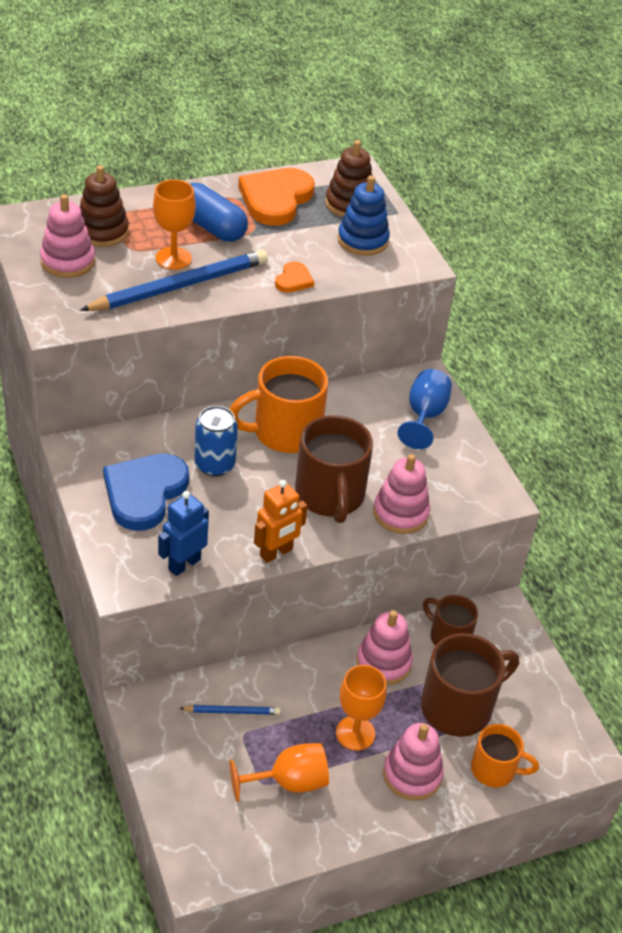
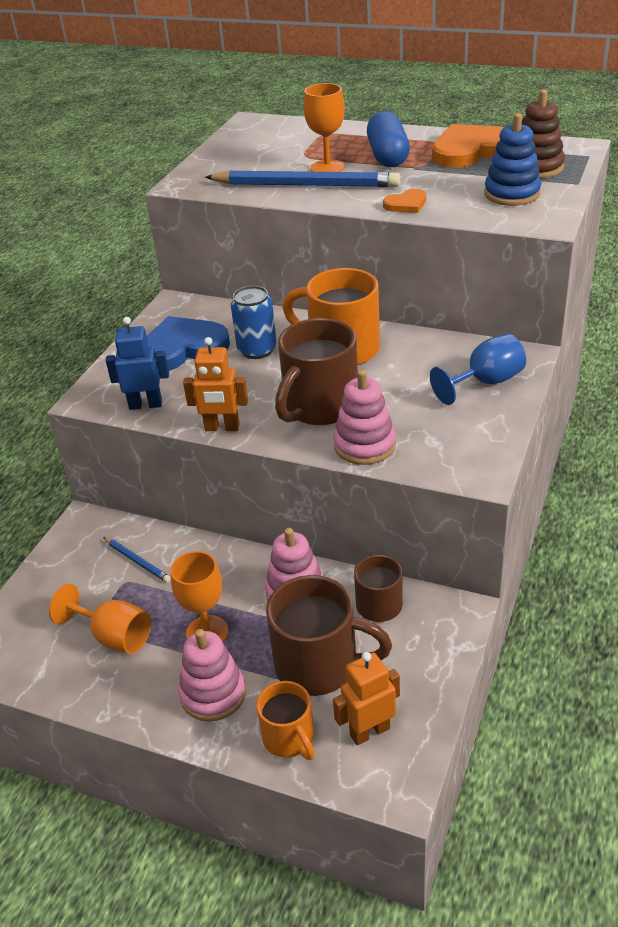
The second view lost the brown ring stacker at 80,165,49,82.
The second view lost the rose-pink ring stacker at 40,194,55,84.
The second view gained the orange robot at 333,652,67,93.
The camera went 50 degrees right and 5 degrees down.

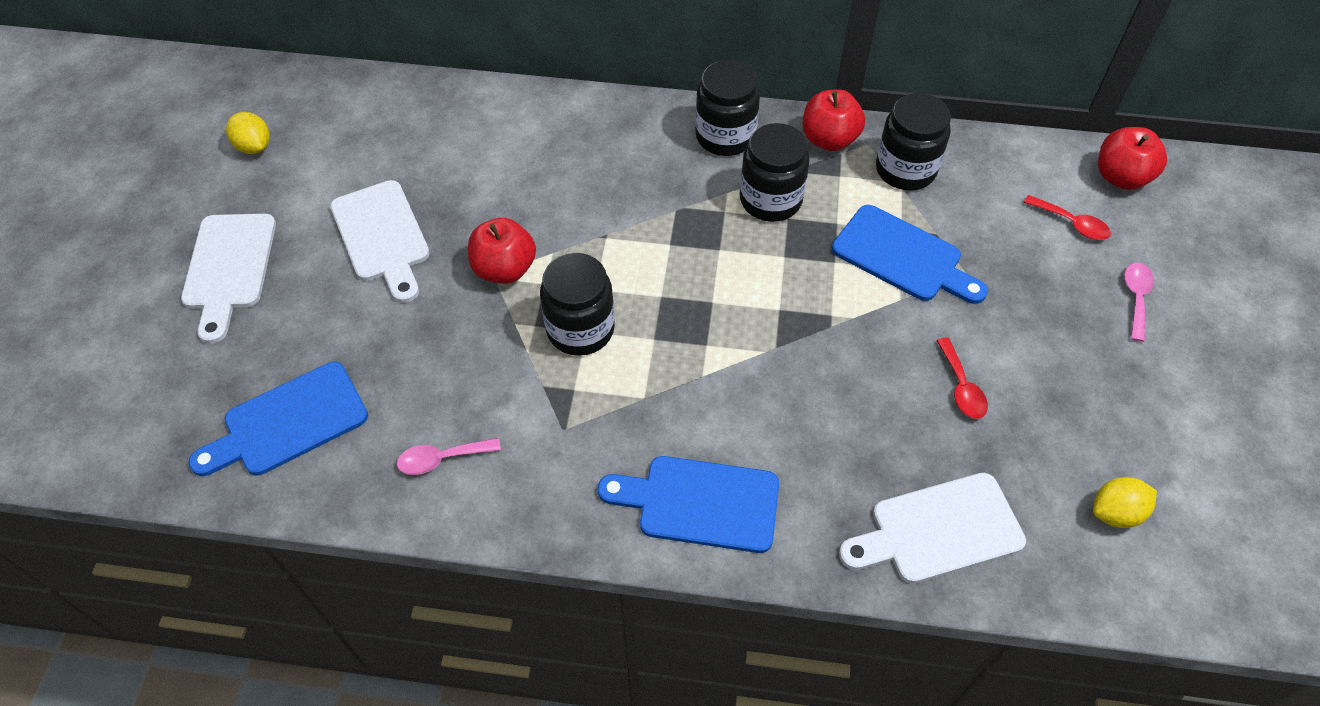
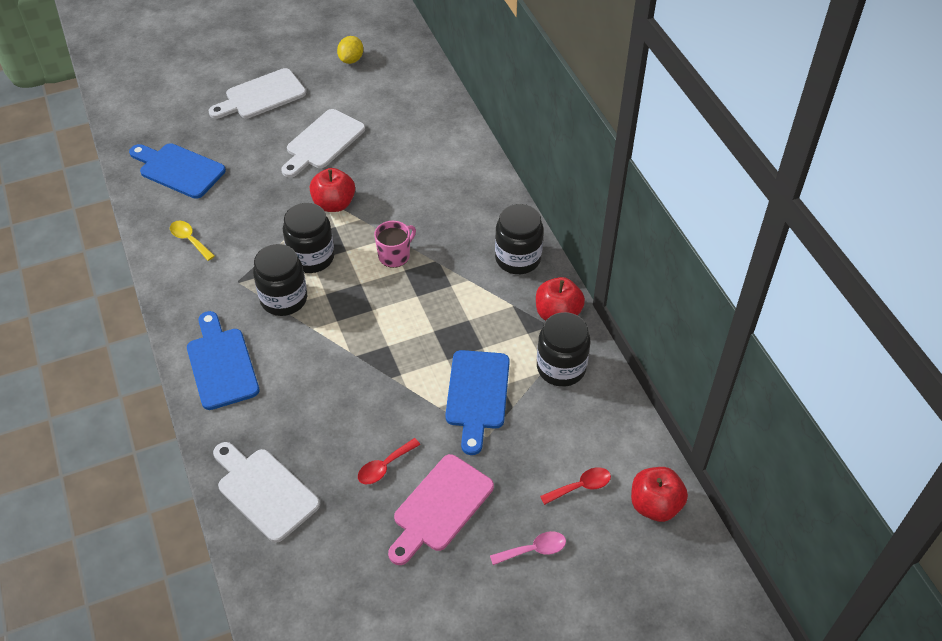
The black jar ended up elsewhere, having gone from 740,123,70,99 to 253,244,54,72.
The crimson tablespoon at 1023,195,88,45 ended up facing another way, 120 degrees counterclockwise from before.
What was the rose-pink tablespoon at 397,438,104,37 turned into the yellow tablespoon at 170,221,45,40.
The second view lost the yellow citrus fruit at 1093,477,64,51.
The second view gained the rose-pink tea mug at 374,221,42,47.
The second view gained the rose-pink cutting board at 388,454,106,111.
The camera went 60 degrees right and 5 degrees down.

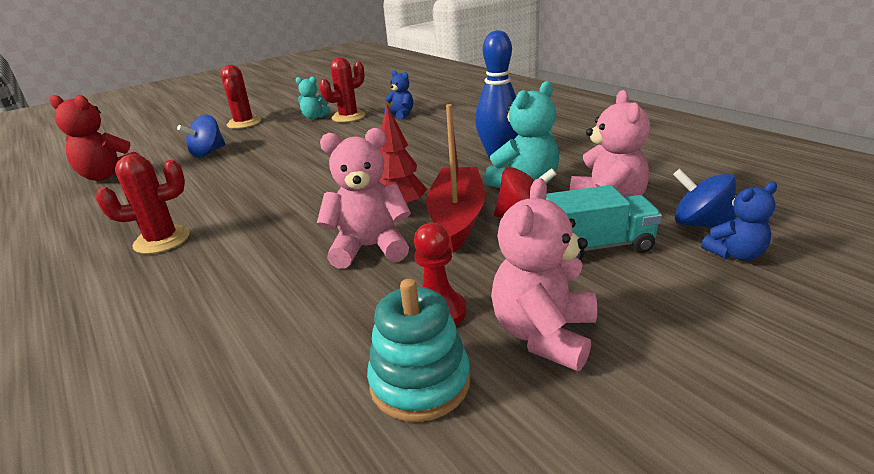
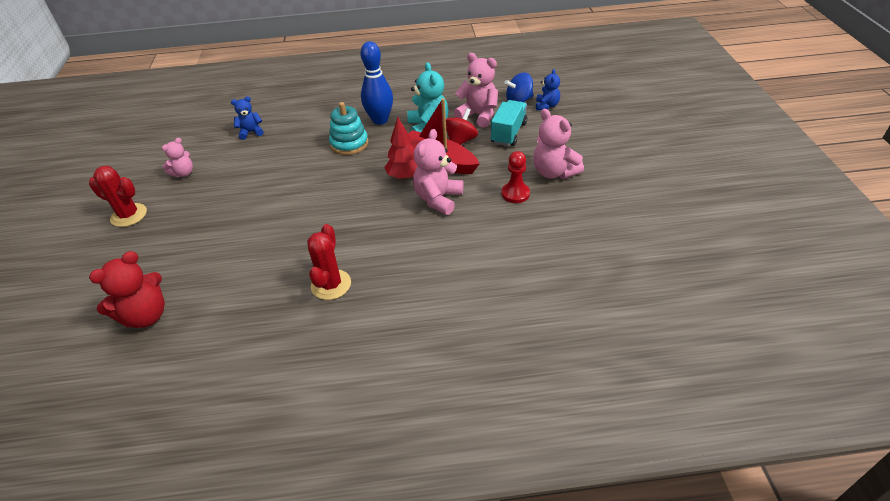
The second view lost the crimson cactus at 319,57,46,65.
What was the teal teddy bear at 296,77,35,42 turned into the rose-pink teddy bear at 162,138,31,39.
The second view lost the blue spinning top at 177,115,48,42.
The teal ring stacker ended up elsewhere, having gone from 367,279,104,143 to 329,102,39,53.
The camera went 60 degrees left and 15 degrees up.

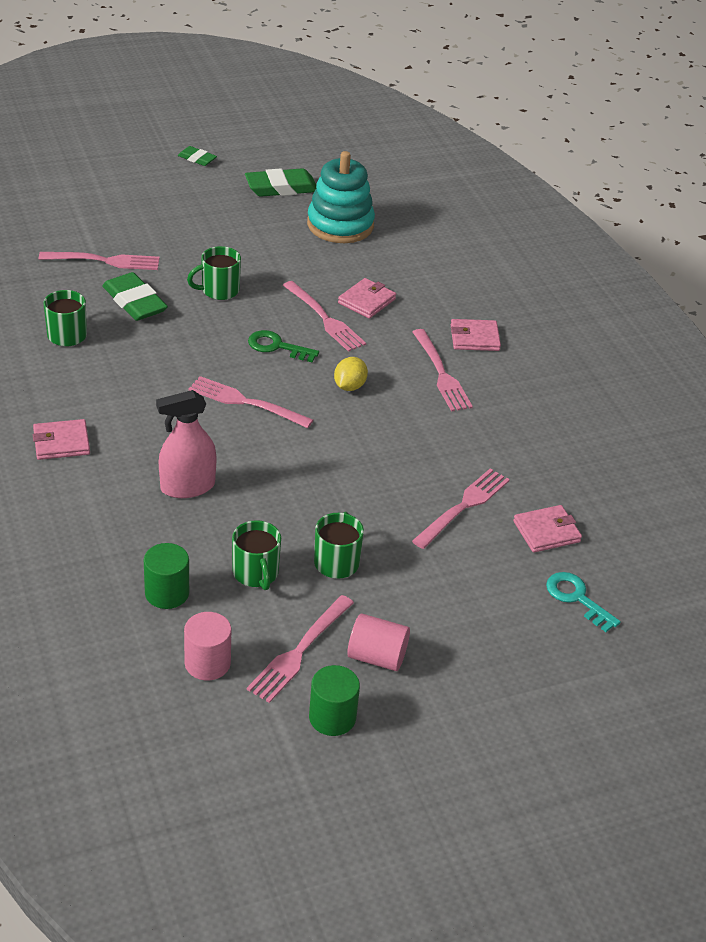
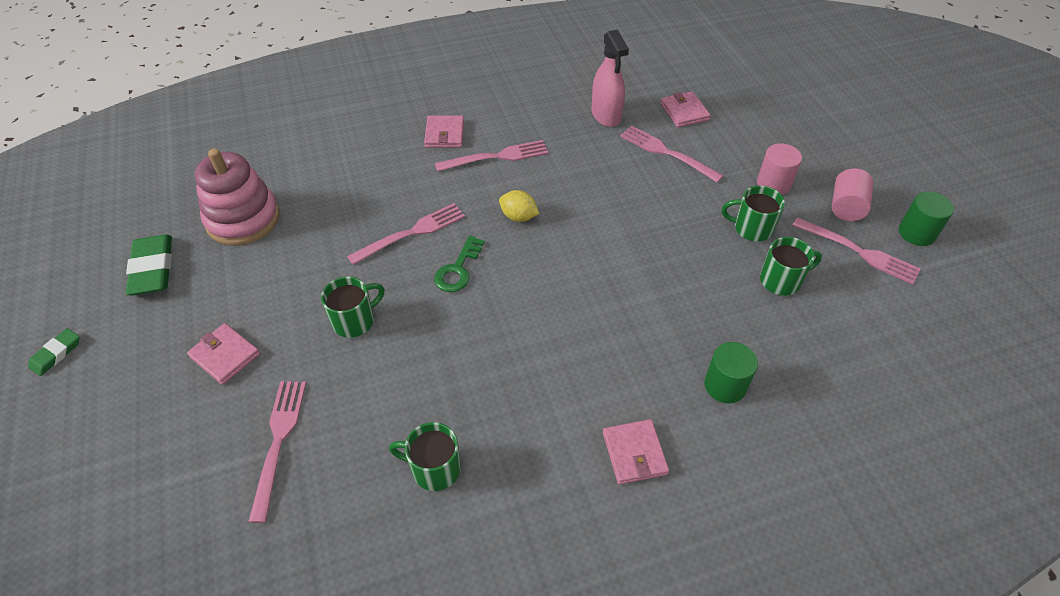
What was the teal ring stacker at 307,151,68,92 turned into the rose-pink ring stacker at 195,148,85,98.
The leaf-green tea mug at 187,246,54,54 ended up facing another way, 105 degrees counterclockwise from before.
The second view lost the leaf-green gum eraser at 102,272,66,49.
The rose-pink wallet ended up elsewhere, having gone from 338,278,58,41 to 187,323,73,62.
The second view lost the rose-pink dinner fork at 188,376,125,52.
The rose-pink sprayer ended up elsewhere, having gone from 156,390,60,108 to 592,29,37,98.
The leaf-green solid cylinder ended up elsewhere, having gone from 144,543,45,66 to 704,342,54,61.
The second view lost the teal door key at 546,572,75,60.
The rose-pink solid cylinder ended up elsewhere, having gone from 184,612,47,68 to 757,143,45,52.
The camera went 85 degrees left and 10 degrees up.

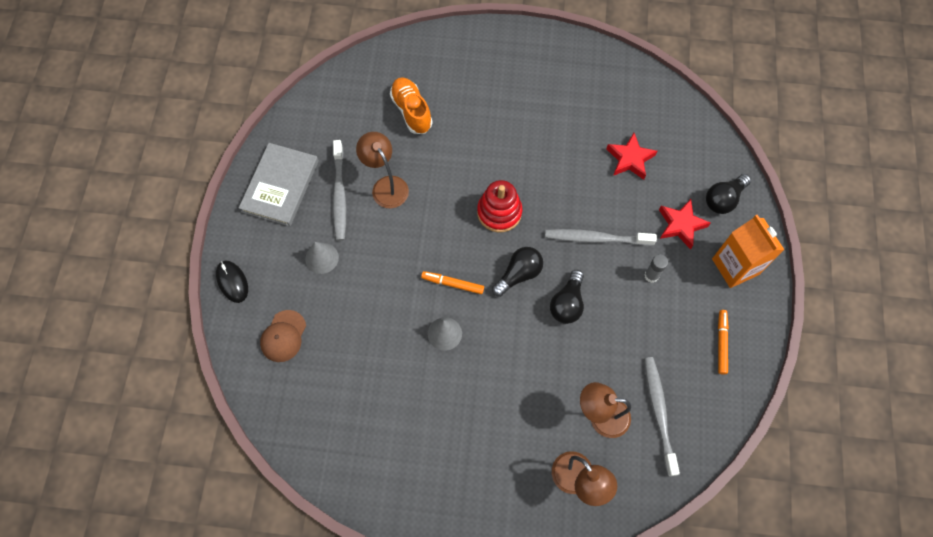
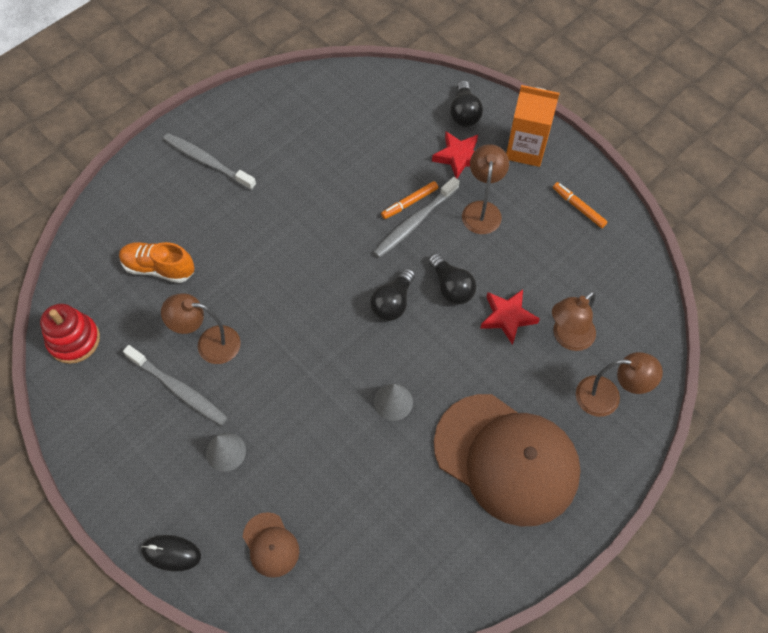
The crimson five-pointed star ended up elsewhere, having gone from 606,133,51,47 to 480,289,60,56.
The second view lost the ash-grey hardback at 239,143,80,84.
The crimson ring stacker ended up elsewhere, having gone from 477,180,45,52 to 40,304,60,60.
The black light bulb at 492,247,51,50 ended up facing another way, 150 degrees counterclockwise from before.
Where the ash-grey stick of glue stood at 645,254,23,29, the brown lamp came to stand at 462,144,47,90.
The orange felt pen ended up elsewhere, having gone from 421,271,63,23 to 381,181,57,38.
The ash-grey toothbrush ended up elsewhere, having gone from 644,357,36,119 to 163,133,93,57.
The second view gained the brown peaked cap at 434,394,147,132.
The camera went 50 degrees left and 5 degrees down.

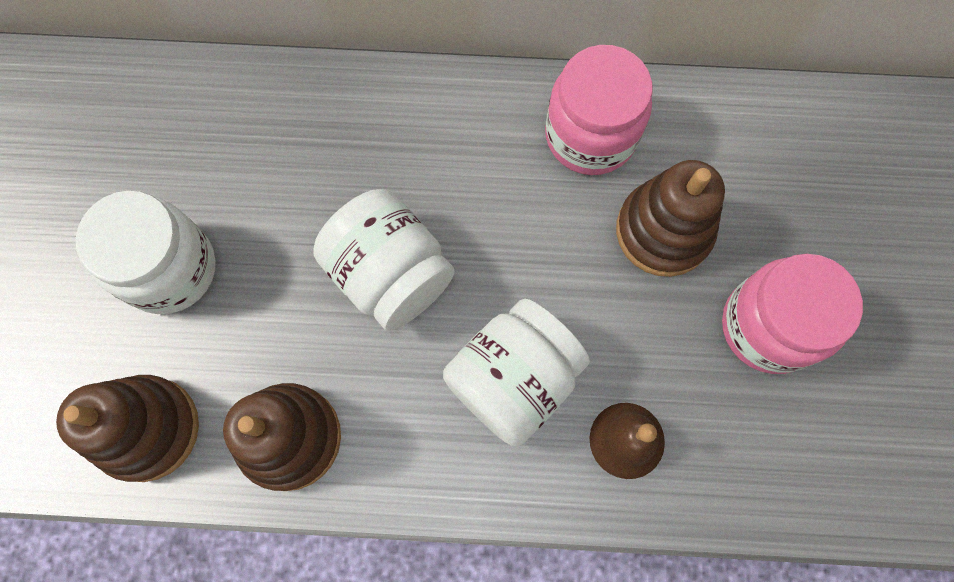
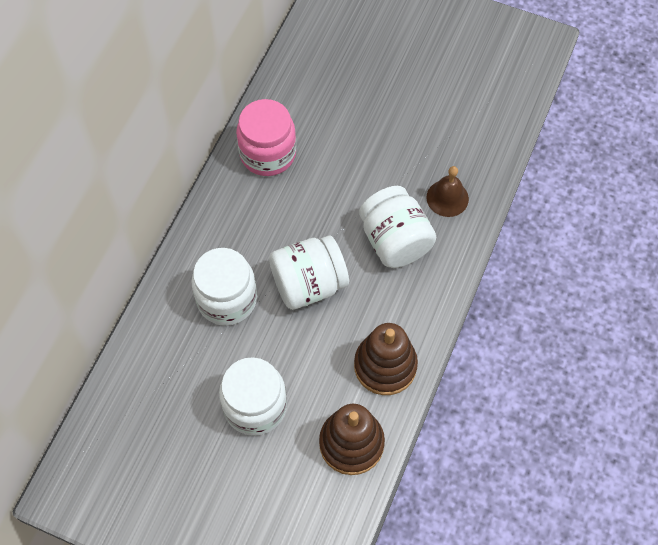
The second view lost the brown ring stacker at 616,160,109,117.
The second view lost the rose-pink jar at 722,254,141,120.
The second view gained the white jar at 191,248,66,78.
The camera went 70 degrees left and 10 degrees down.

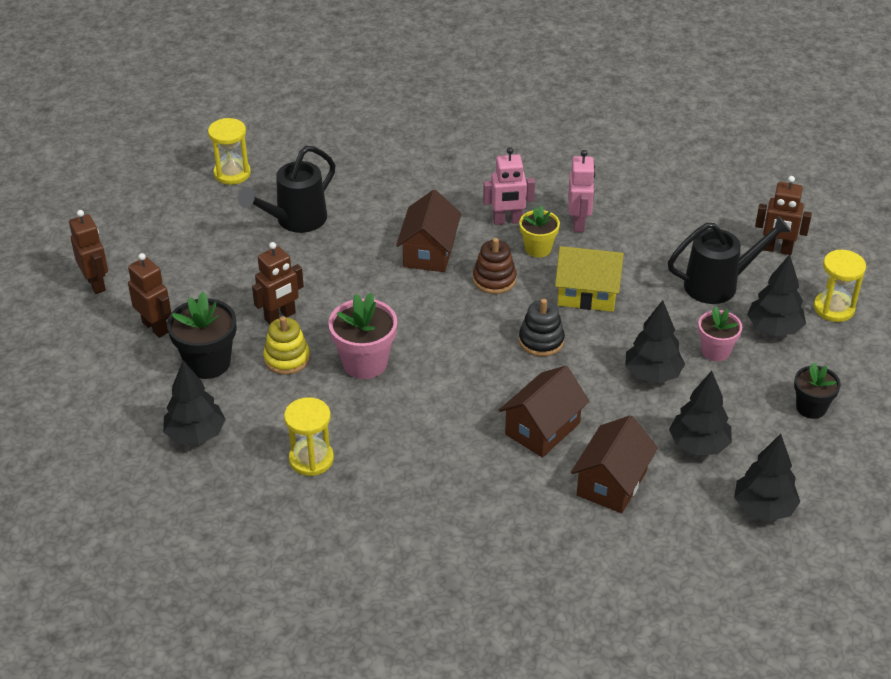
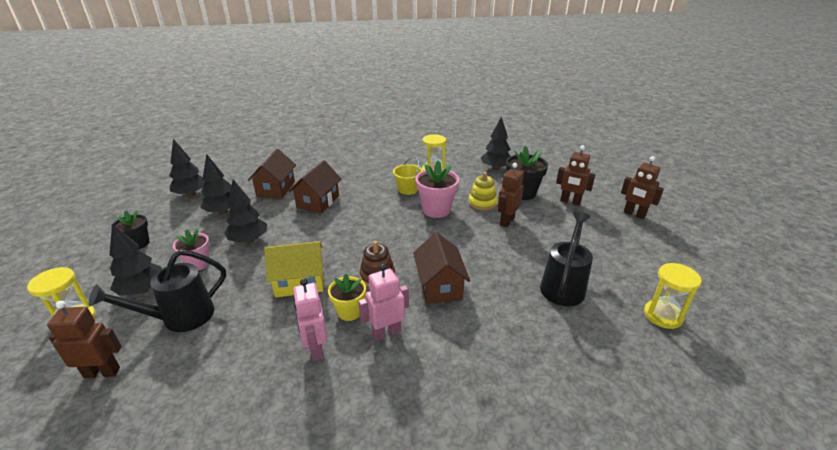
The second view lost the black ring stacker at 519,299,46,57.
The second view gained the yellow pail at 393,157,30,38.
The camera went 160 degrees right and 10 degrees down.

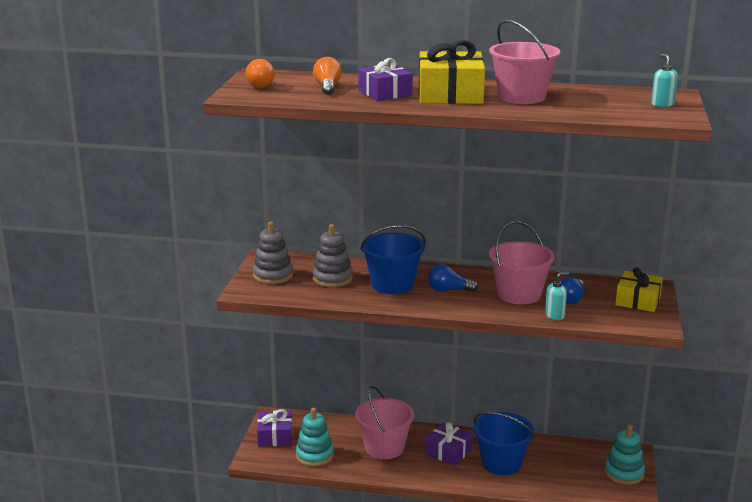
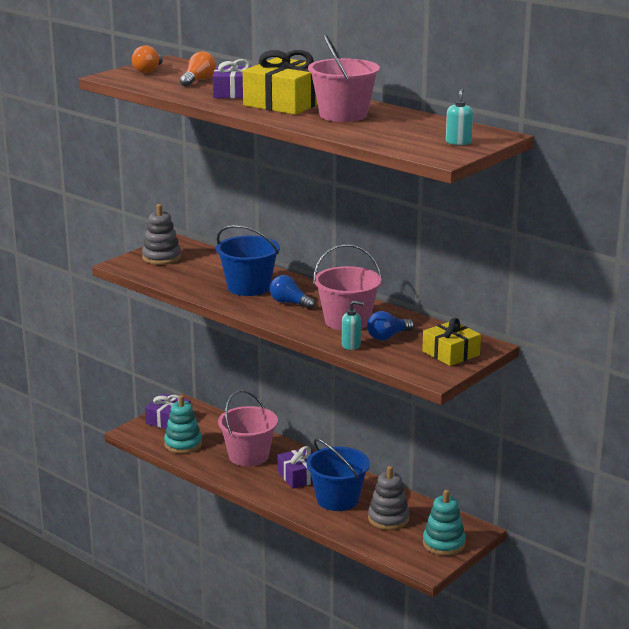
The ash-grey ring stacker ended up elsewhere, having gone from 312,224,41,63 to 368,466,42,64.
The camera went 30 degrees right and 0 degrees up.

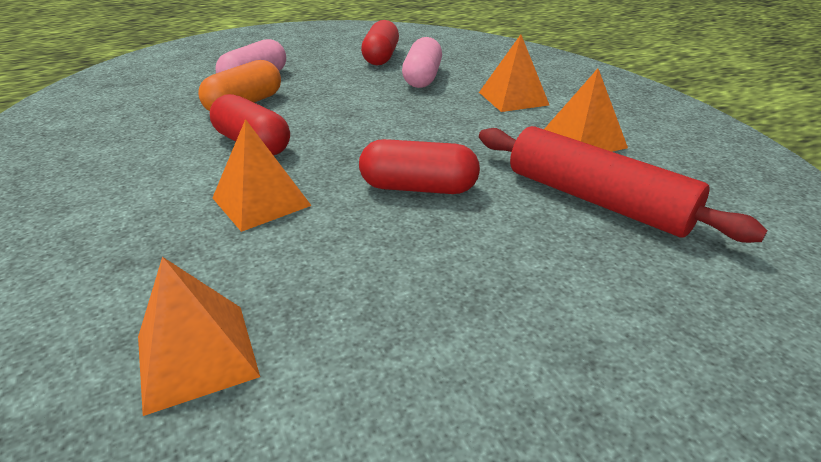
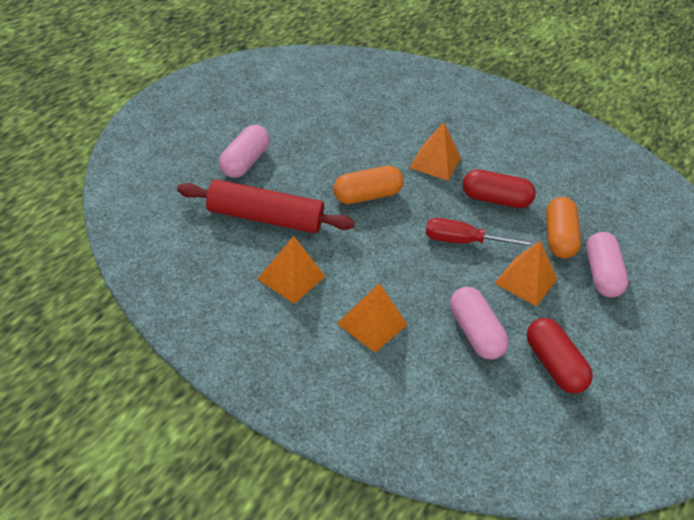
What was the crimson pill shape at 359,139,121,55 turned into the orange pill shape at 333,166,71,38.
The orange solid pyramid ended up elsewhere, having gone from 138,257,122,159 to 494,241,63,65.
The second view gained the rose-pink pill shape at 219,125,51,53.
The second view gained the crimson screwdriver at 426,218,110,28.
The camera went 145 degrees right and 10 degrees up.

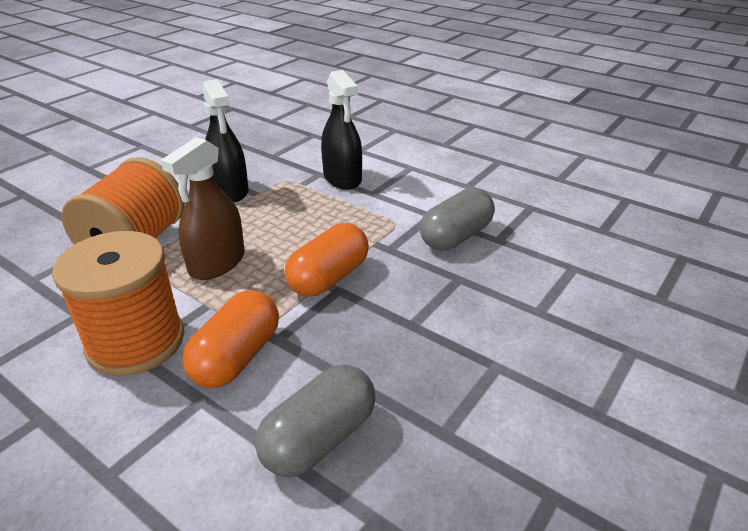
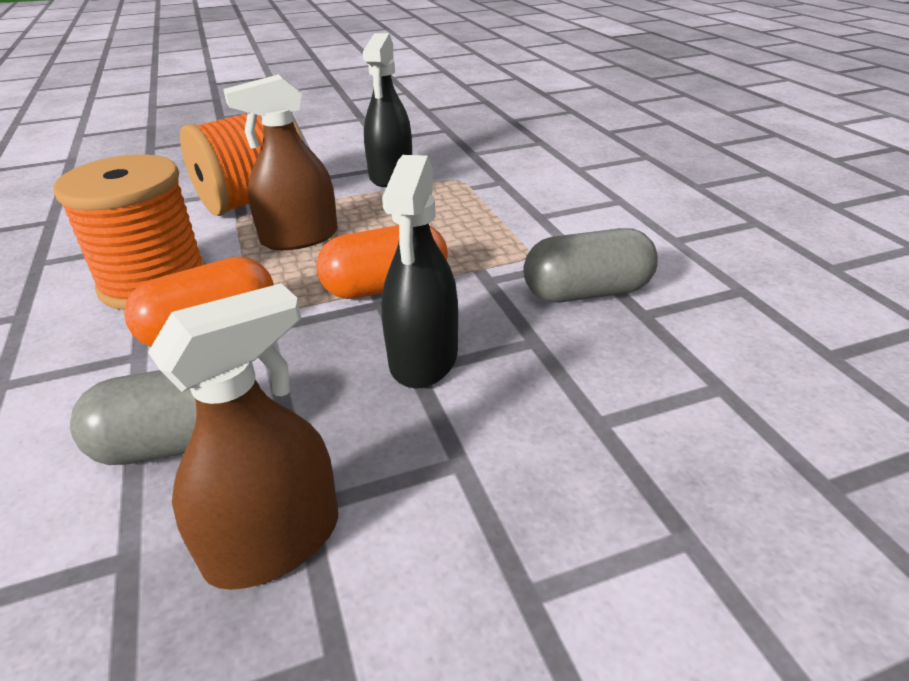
The black sprayer ended up elsewhere, having gone from 321,70,41,120 to 382,155,76,233.
The second view gained the brown sprayer at 148,283,190,307.
The camera went 35 degrees right and 0 degrees up.

